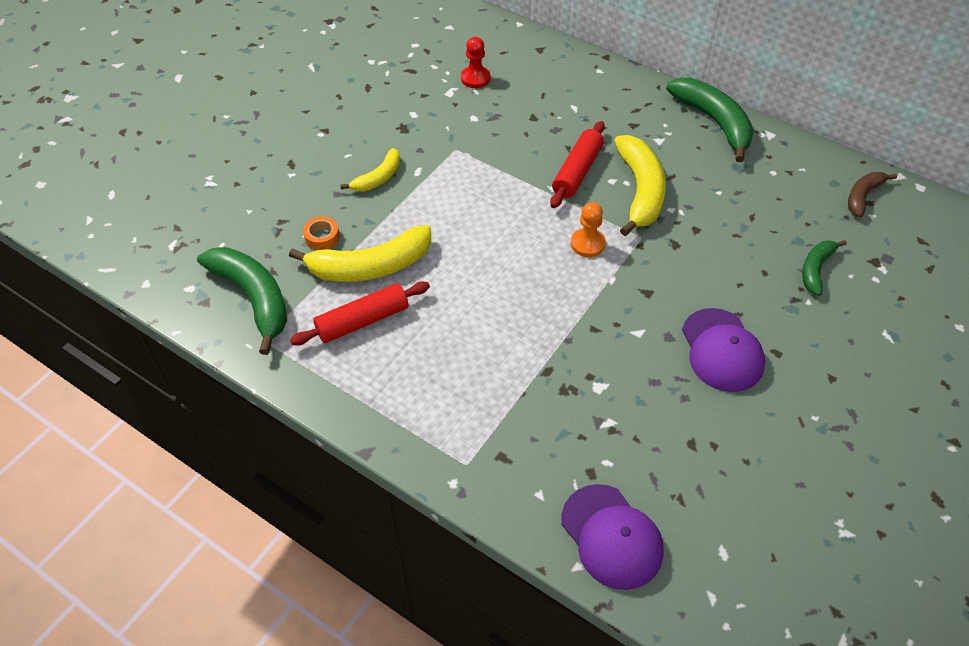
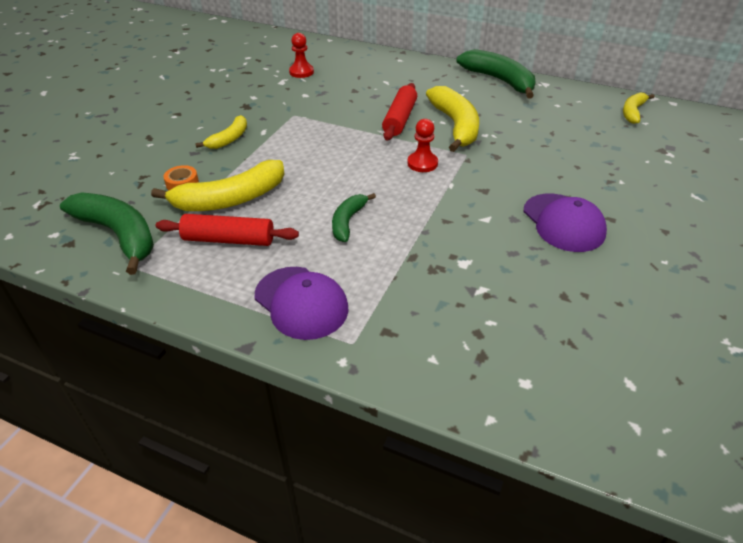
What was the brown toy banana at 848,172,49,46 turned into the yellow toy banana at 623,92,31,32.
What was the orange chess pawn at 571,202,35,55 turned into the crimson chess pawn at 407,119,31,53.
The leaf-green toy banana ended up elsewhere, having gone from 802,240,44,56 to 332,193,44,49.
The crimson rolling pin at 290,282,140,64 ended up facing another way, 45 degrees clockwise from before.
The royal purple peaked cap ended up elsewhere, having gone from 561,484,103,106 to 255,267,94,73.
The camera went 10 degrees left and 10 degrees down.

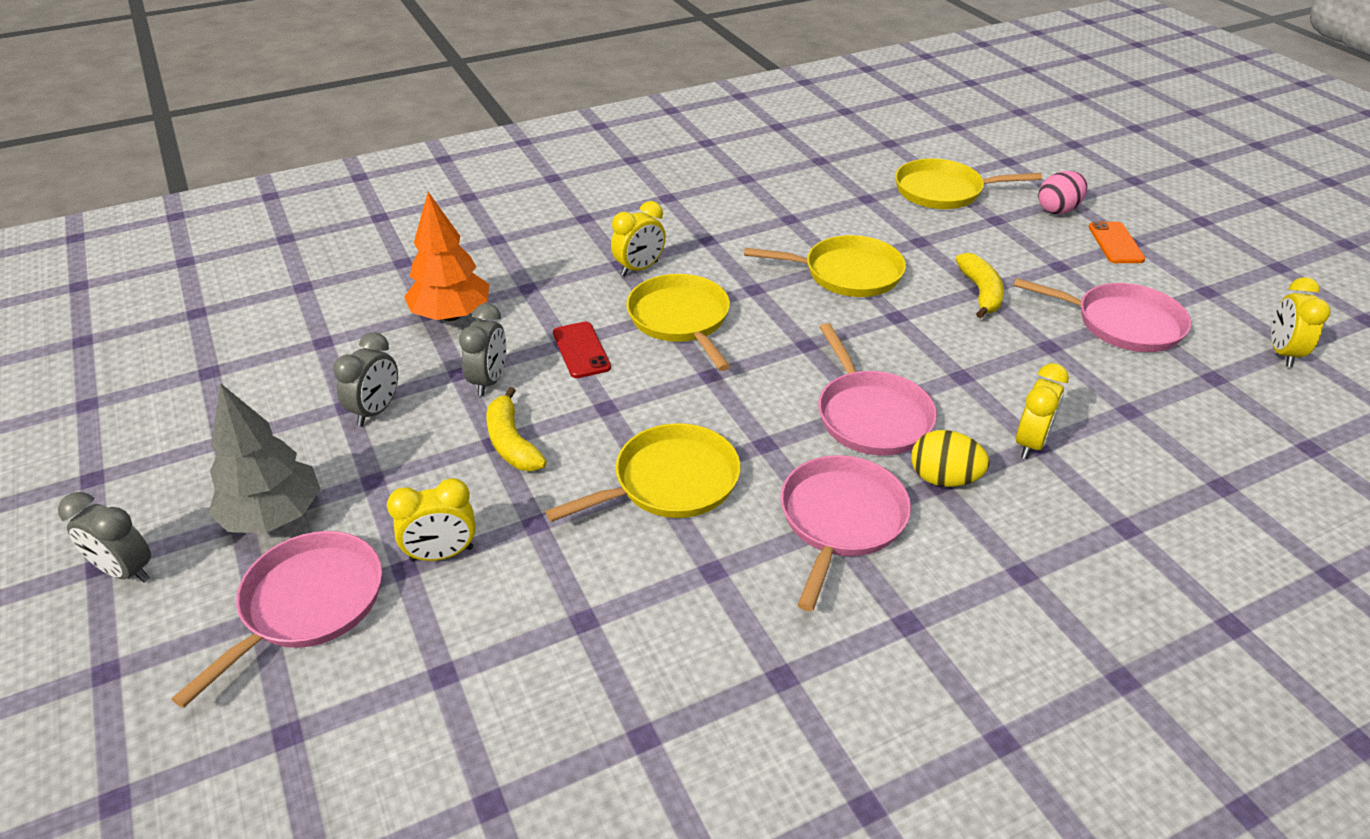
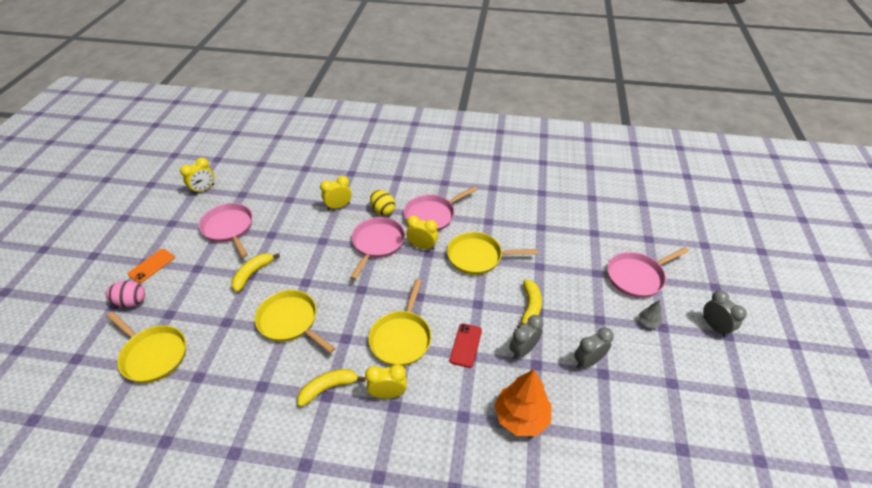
The size of the ash-grey tree at 208,383,113,150 changed by a factor of 0.46.
The yellow alarm clock ended up elsewhere, having gone from 387,478,89,84 to 406,216,32,34.
The second view gained the yellow toy banana at 297,369,69,38.
The camera went 145 degrees left and 5 degrees up.

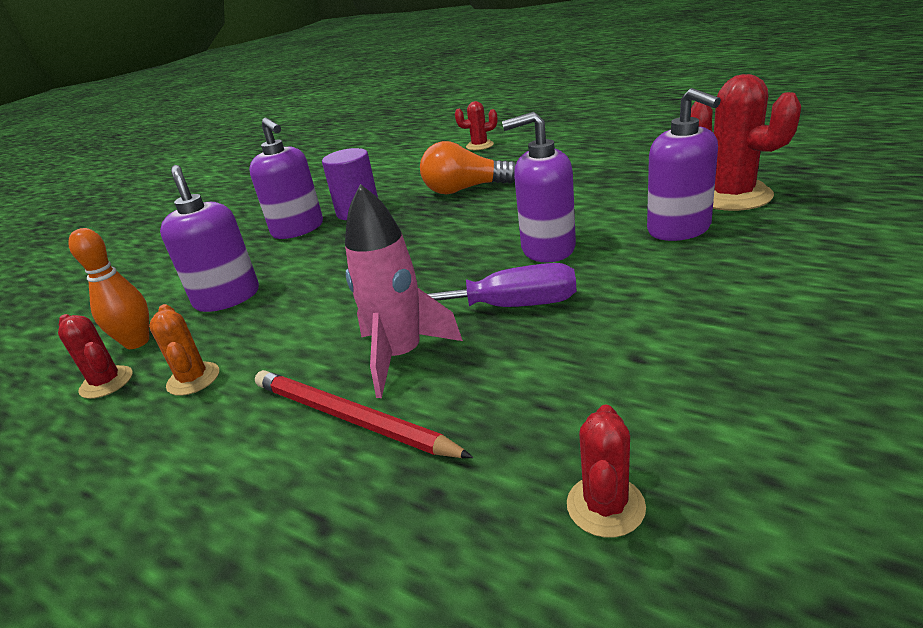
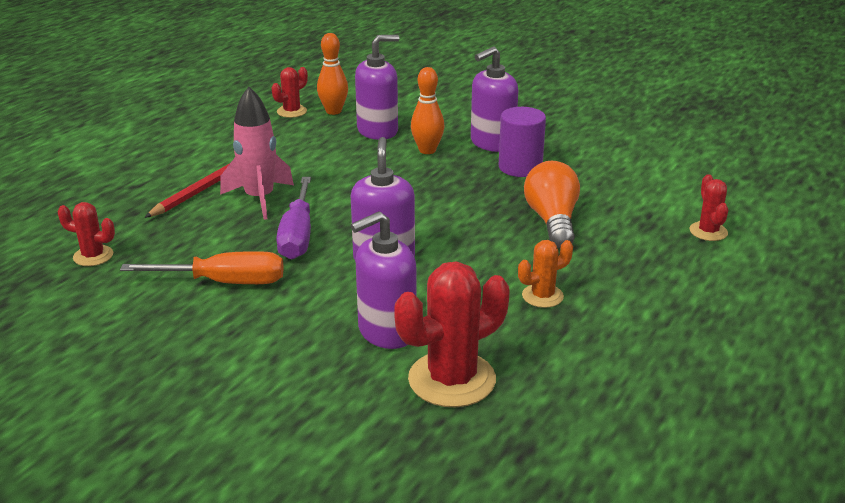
The orange cactus ended up elsewhere, having gone from 149,304,70,92 to 518,240,55,68.
The second view gained the orange skittle at 411,67,33,87.
The second view gained the orange screwdriver at 120,251,164,33.
The camera went 85 degrees right and 0 degrees up.

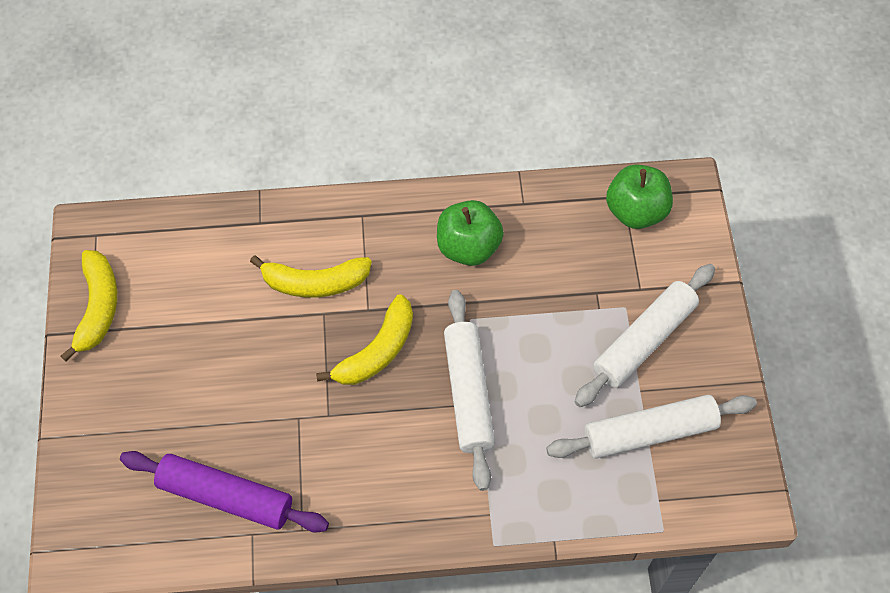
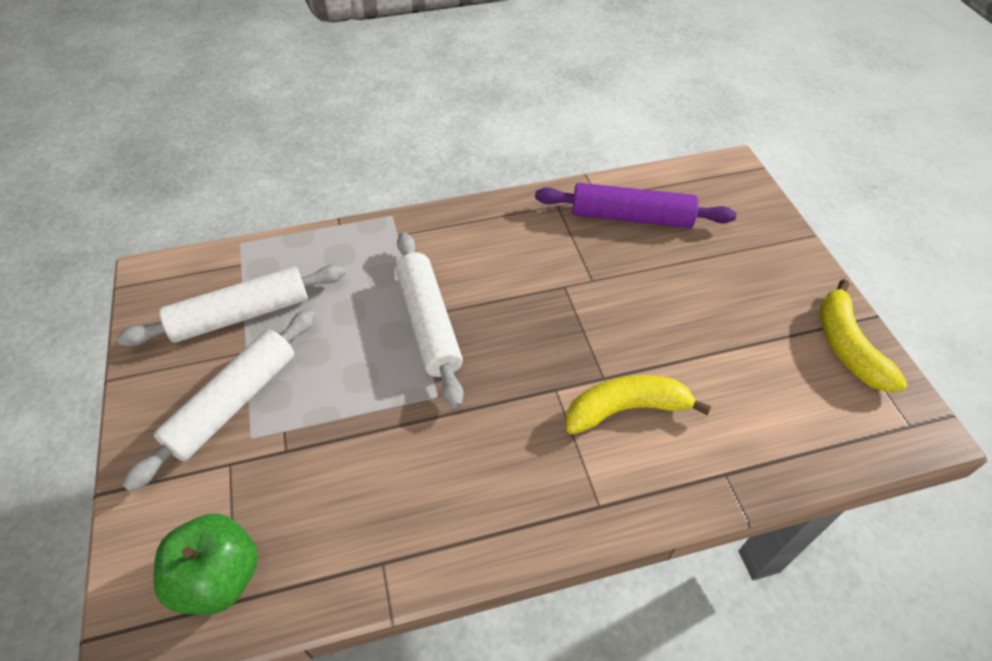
The second view lost the leaf-green toy apple at 437,200,67,66.
The second view lost the yellow toy banana at 316,294,97,91.
The camera went 170 degrees right and 10 degrees down.

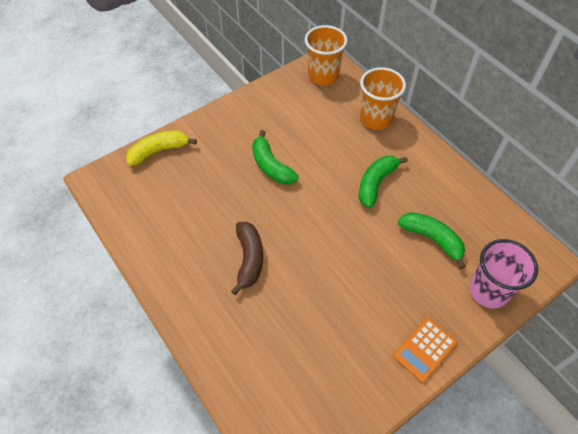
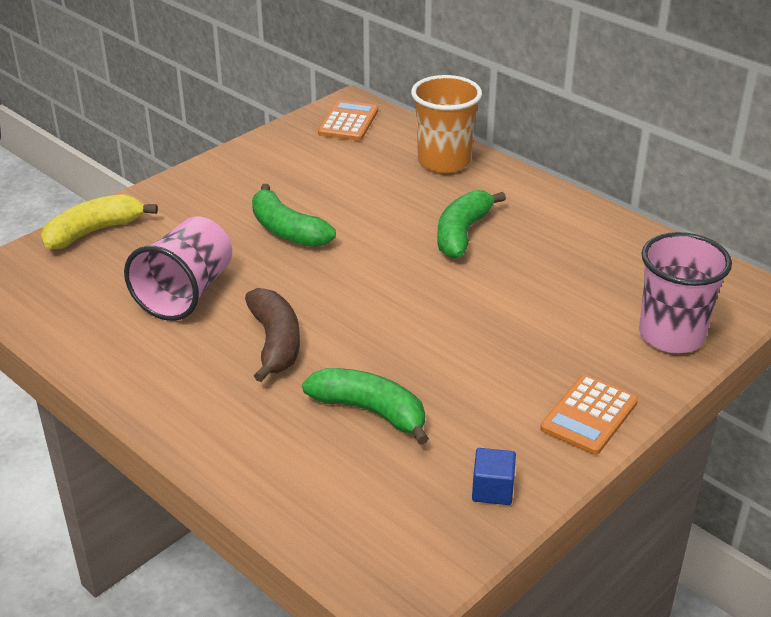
Where the orange cup stood at 305,25,42,61, the orange calculator came to stand at 318,100,60,41.
The leaf-green toy banana ended up elsewhere, having gone from 398,212,68,57 to 302,368,127,77.
The second view gained the rose-pink cup at 124,217,108,104.
The second view gained the blue solid cube at 472,448,44,57.
The camera went 10 degrees left and 20 degrees down.

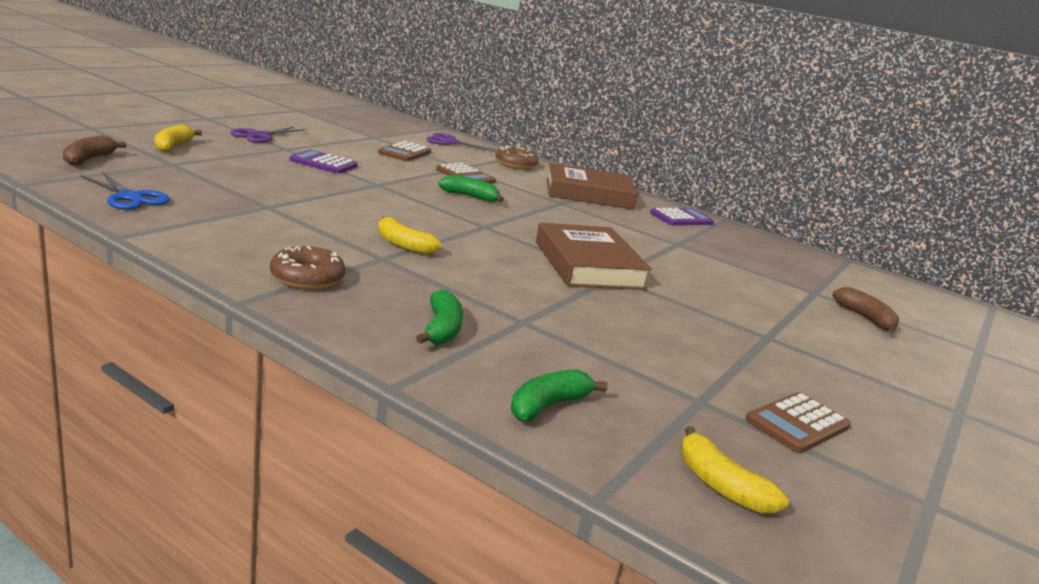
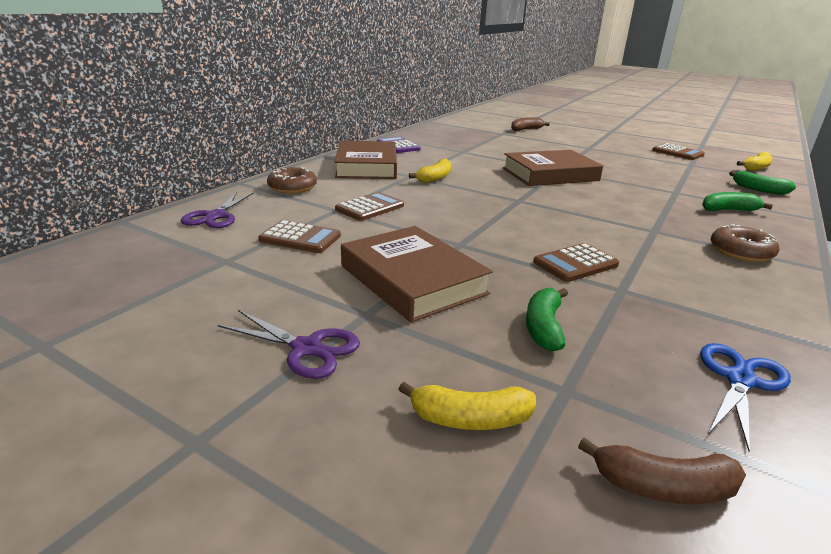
Where the royal purple calculator stood at 290,150,68,24, the brown hardback came to stand at 341,226,152,97.
The leaf-green toy banana ended up elsewhere, having gone from 438,175,66,27 to 526,288,42,63.
The yellow toy banana ended up elsewhere, having gone from 378,216,64,39 to 409,159,42,24.
The second view gained the brown calculator at 533,243,86,39.
The camera went 90 degrees left and 5 degrees up.

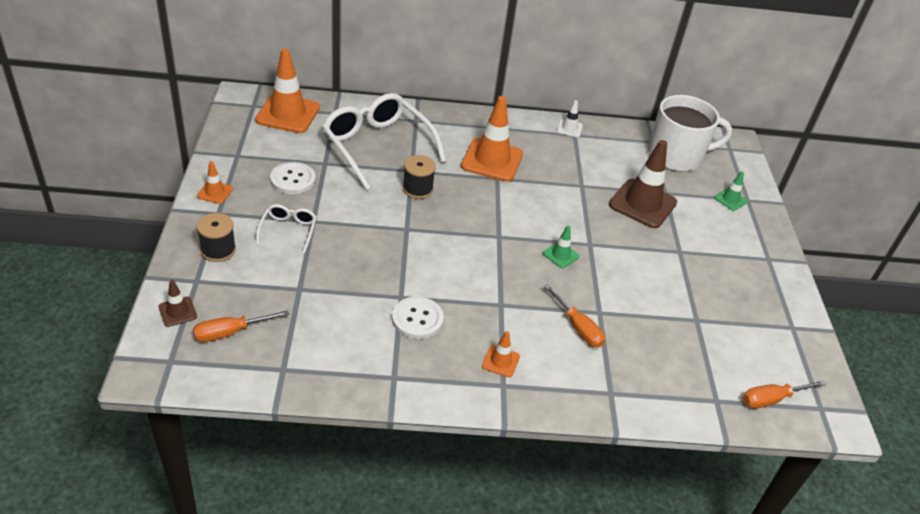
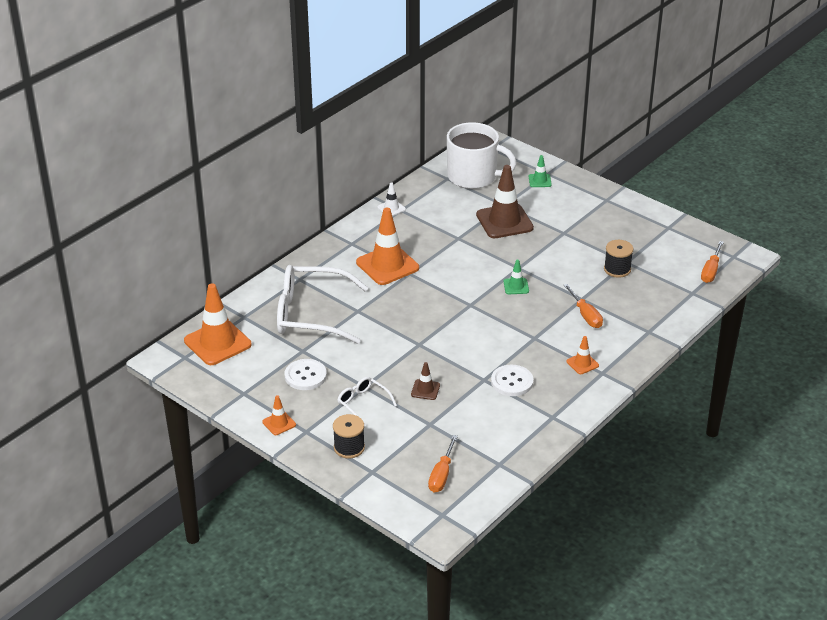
The white tea mug at 648,95,84,77 ended up facing another way, 75 degrees clockwise from before.
The black reel of thread ended up elsewhere, having gone from 403,155,33,44 to 604,240,30,38.
The brown road cone ended up elsewhere, having gone from 158,280,39,47 to 411,362,29,38.
The orange screwdriver at 544,284,61,63 ended up facing another way, 60 degrees clockwise from before.
The camera went 45 degrees left and 5 degrees down.

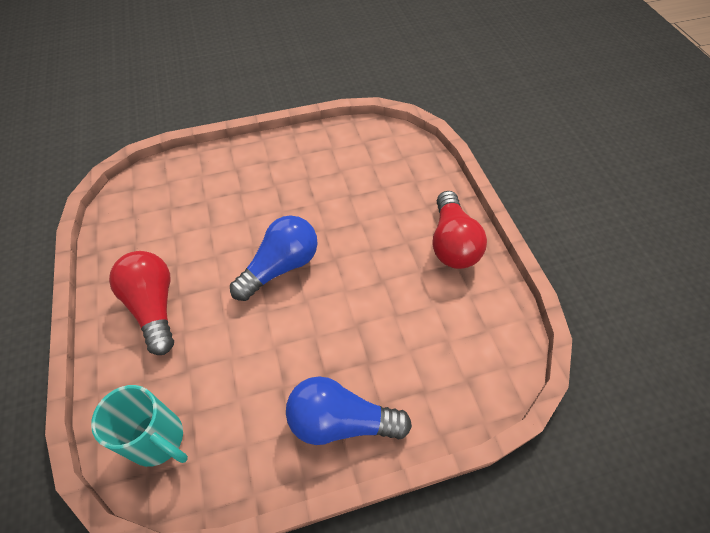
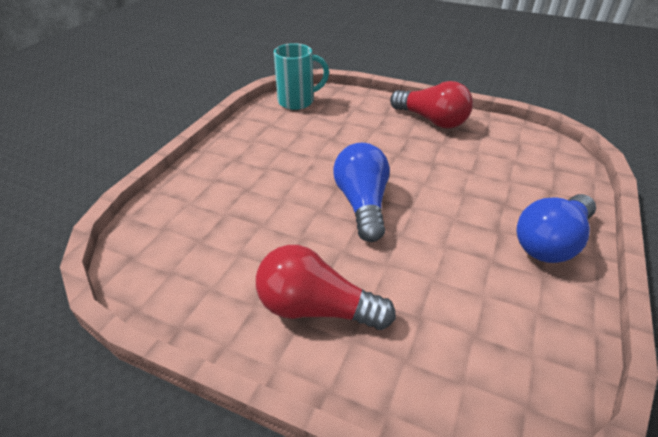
The teal tea mug ended up elsewhere, having gone from 91,385,97,82 to 274,43,55,67.
The camera went 50 degrees left and 15 degrees down.

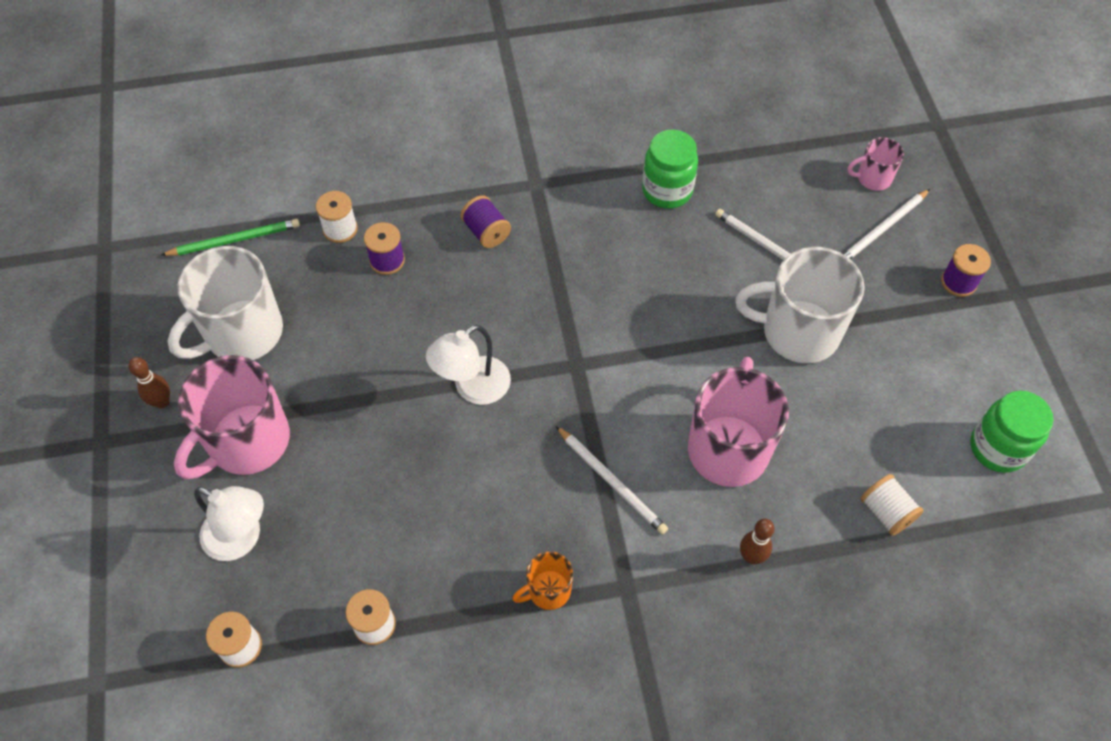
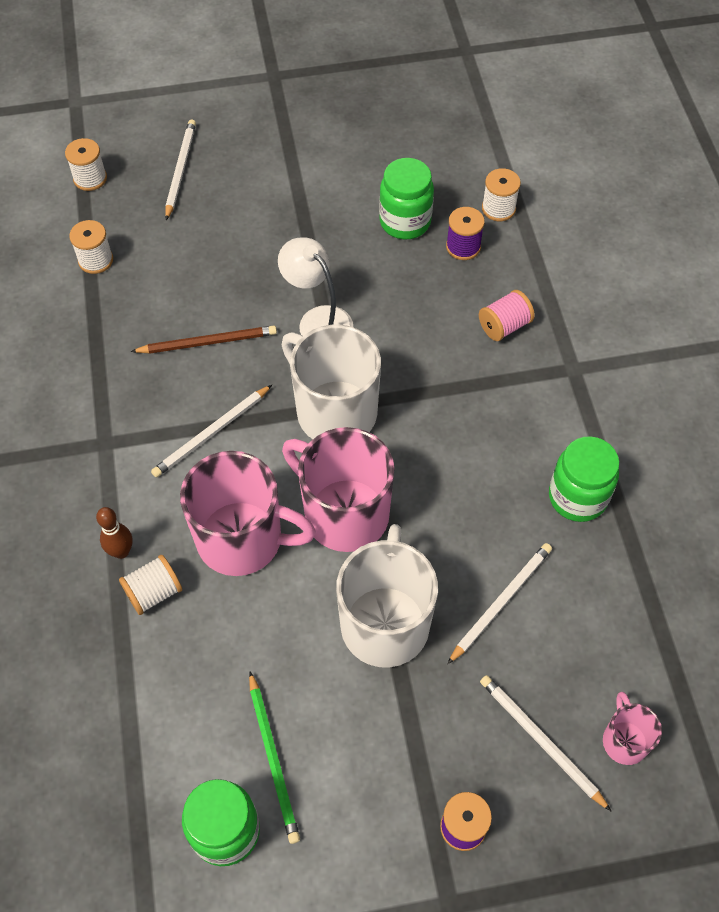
What was the royal purple reel of thread at 460,195,51,53 turned into the rose-pink reel of thread at 479,290,56,51.
The leaf-green wooden pencil ended up elsewhere, having gone from 161,219,139,37 to 249,671,51,173.
The white tea mug ended up elsewhere, having gone from 168,246,115,114 to 282,325,99,114.
The rose-pink tea mug ended up elsewhere, having gone from 174,355,116,124 to 282,427,113,125.
The second view lost the brown skittle at 128,357,42,52.
The white reel of thread ended up elsewhere, having gone from 861,474,63,62 to 119,555,63,60.
Where the white lamp stood at 194,486,70,75, the white wooden pencil came to stand at 165,119,31,101.
The second view lost the orange tea mug at 513,551,60,59.
The second view gained the leaf-green jar at 379,158,55,81.
The second view gained the brown wooden pencil at 131,326,146,28.
The camera went 90 degrees right and 0 degrees up.

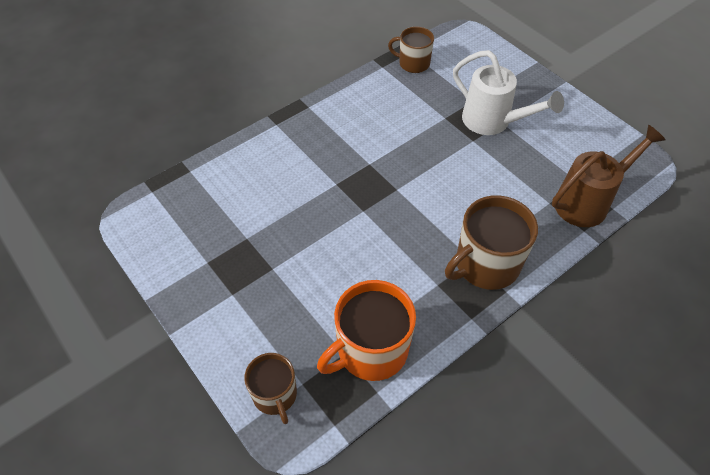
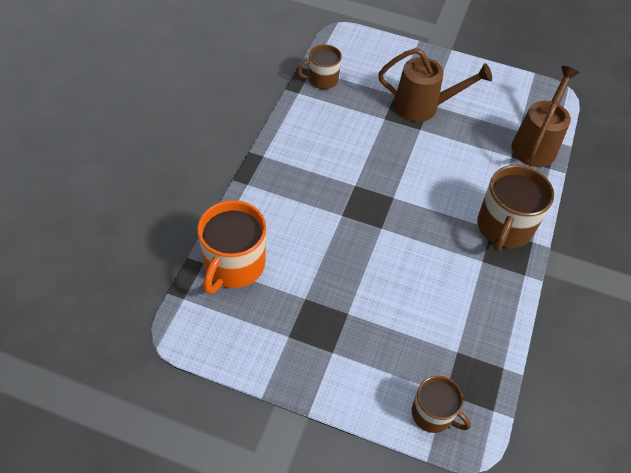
What was the white watering pot at 453,50,111,85 turned into the brown watering pot at 378,48,114,74.
The orange tea mug ended up elsewhere, having gone from 317,280,99,101 to 197,200,69,94.
The camera went 35 degrees left and 0 degrees up.

